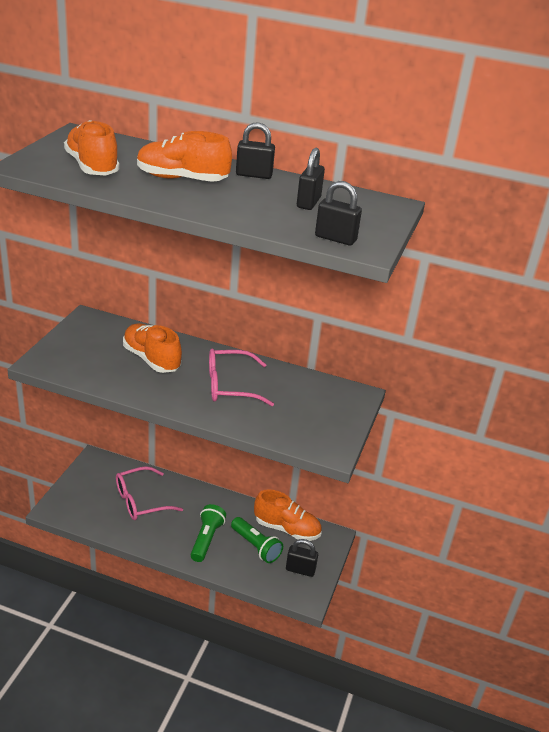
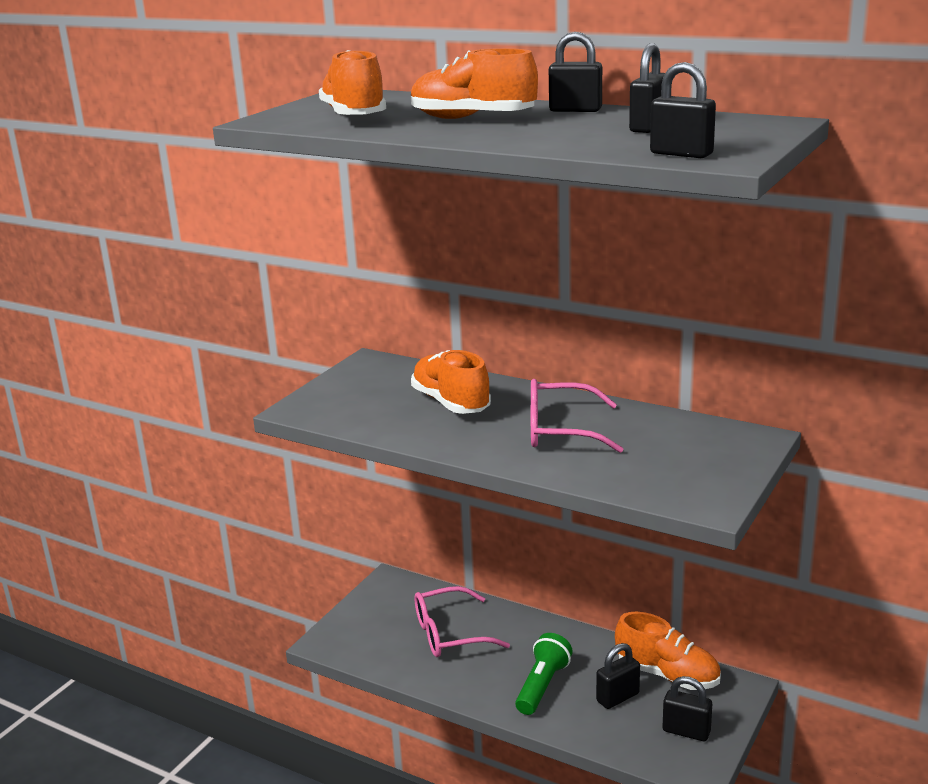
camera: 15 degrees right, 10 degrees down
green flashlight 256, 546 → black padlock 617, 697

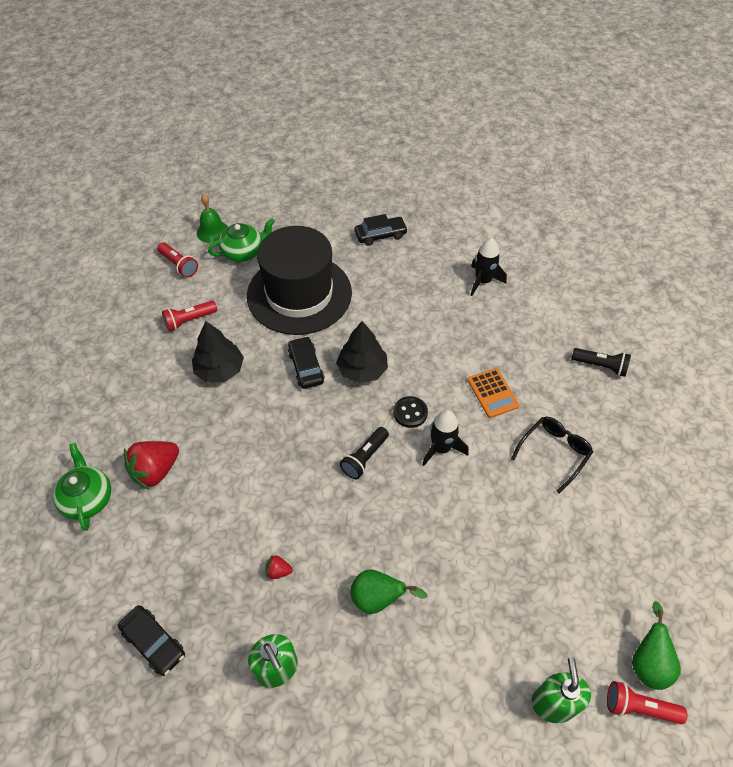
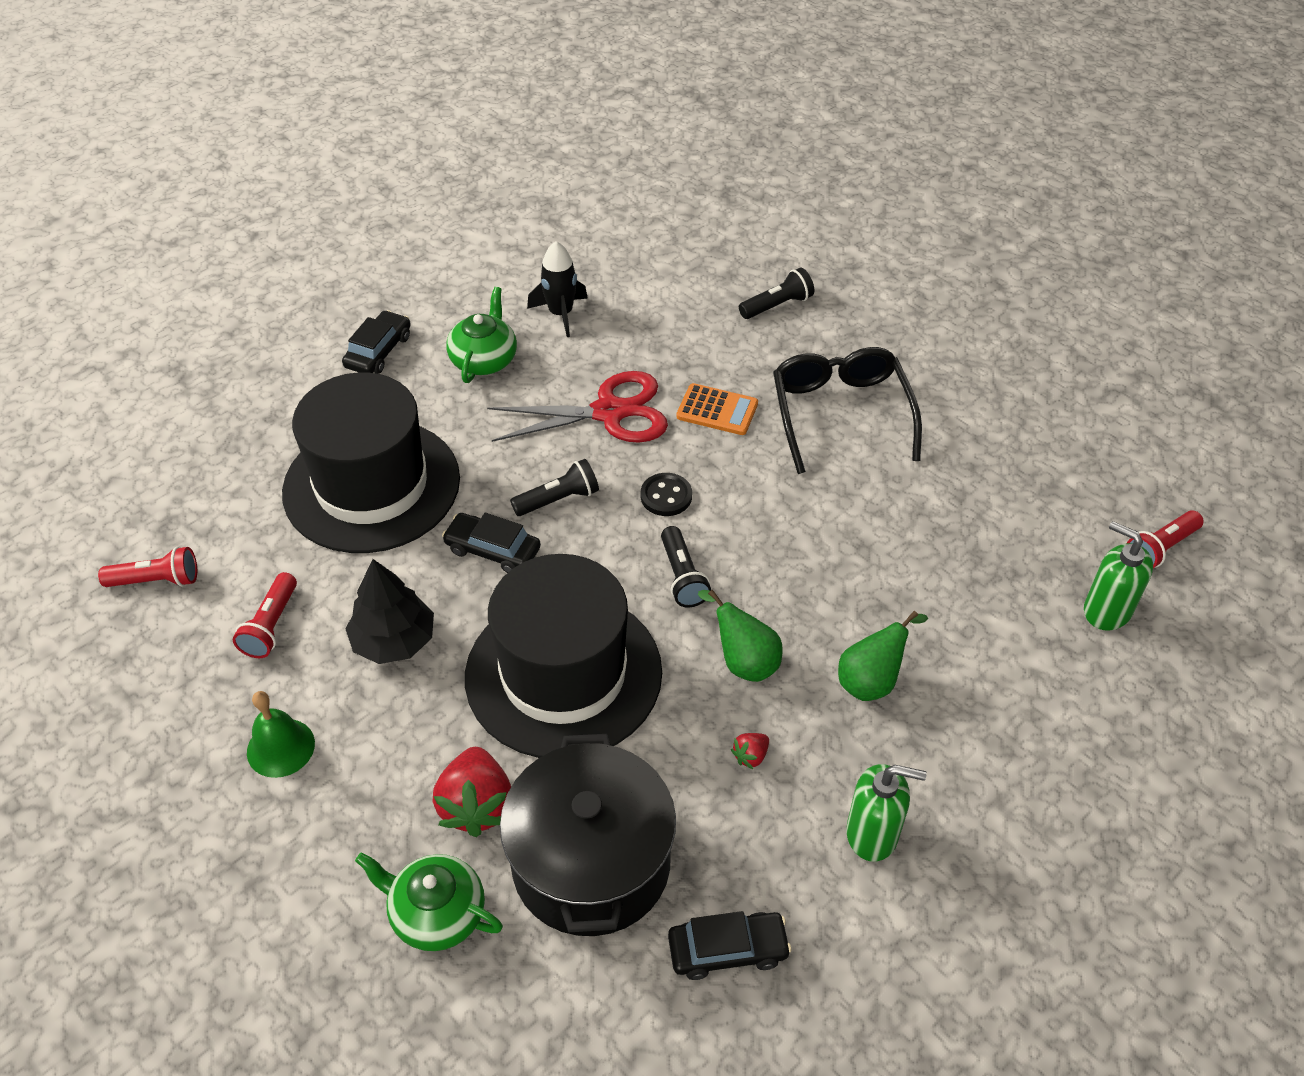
camera: 50 degrees left, 5 degrees down
green bell 212, 231 → green bell 280, 747, relocated
green teapot 243, 252 → green teapot 484, 359, relocated
black tree 362, 369 → black flashlight 558, 499
black rocket 441, 448 → -
black glasses 554, 453 → black glasses 841, 414, x1.55
green pear 648, 662 → green pear 744, 661, relocated
- → red scissors 609, 412
- → black hat 563, 674
- → black pot 591, 863

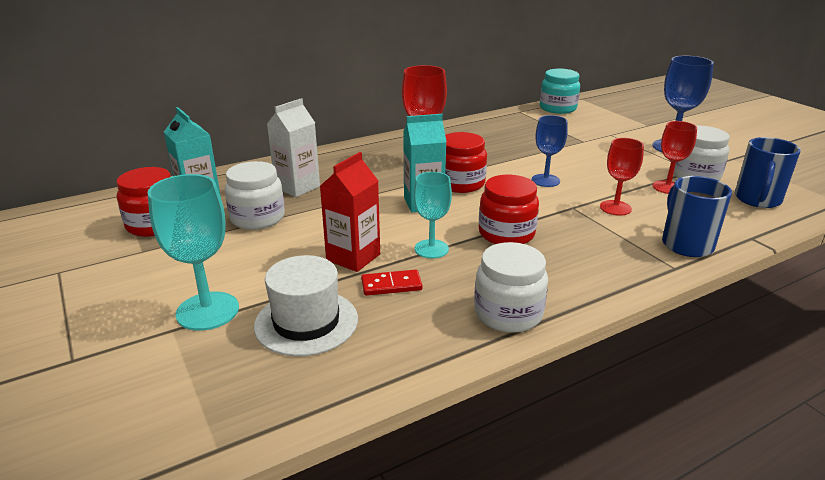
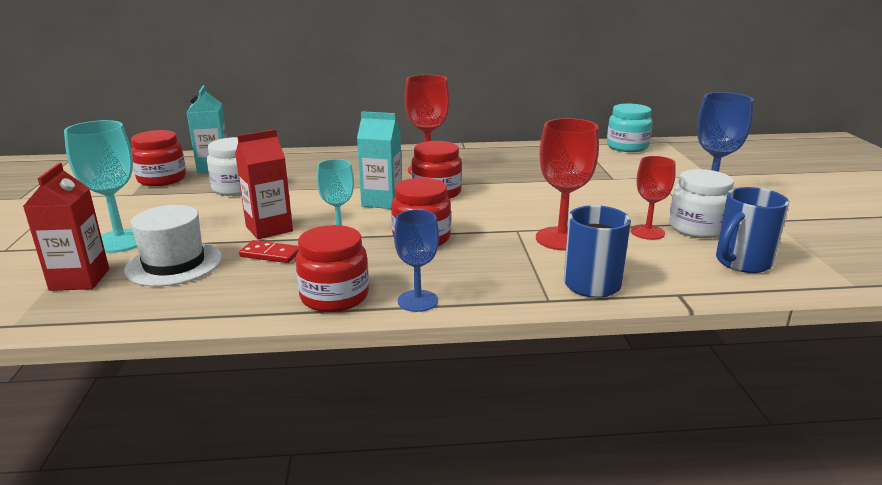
camera: 25 degrees right, 5 degrees down
white carton 297, 187 → -
blue goblet 545, 180 → blue goblet 417, 301, relocated
red goblet 615, 208 → red goblet 561, 239, x1.52
white jar 508, 313 → red jar 334, 296
- → red carton 80, 279

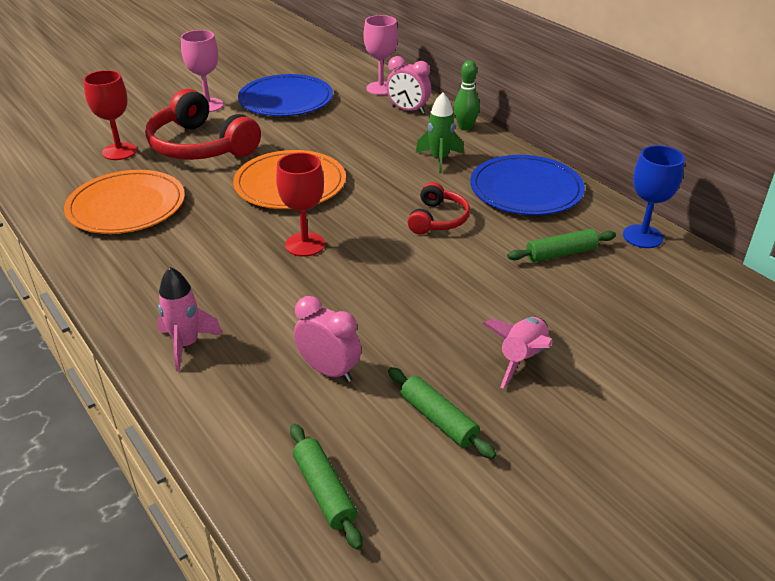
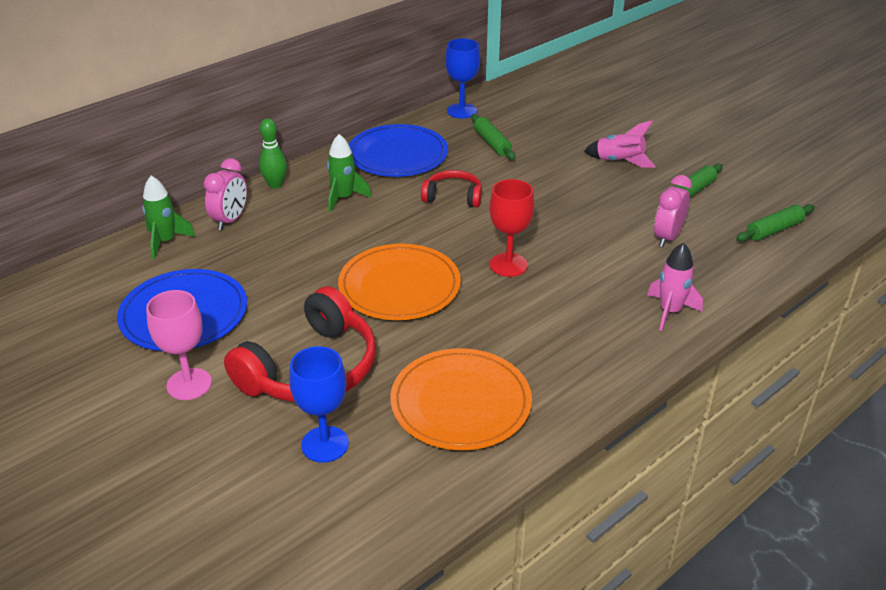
camera: 95 degrees left, 0 degrees up
pink goblet 381, 88 → green rocket 166, 242
red goblet 119, 151 → blue goblet 325, 444

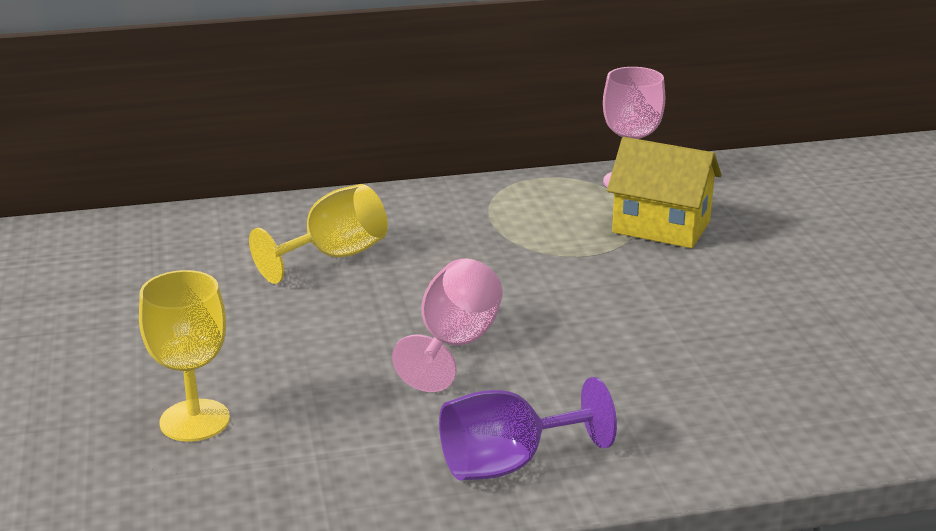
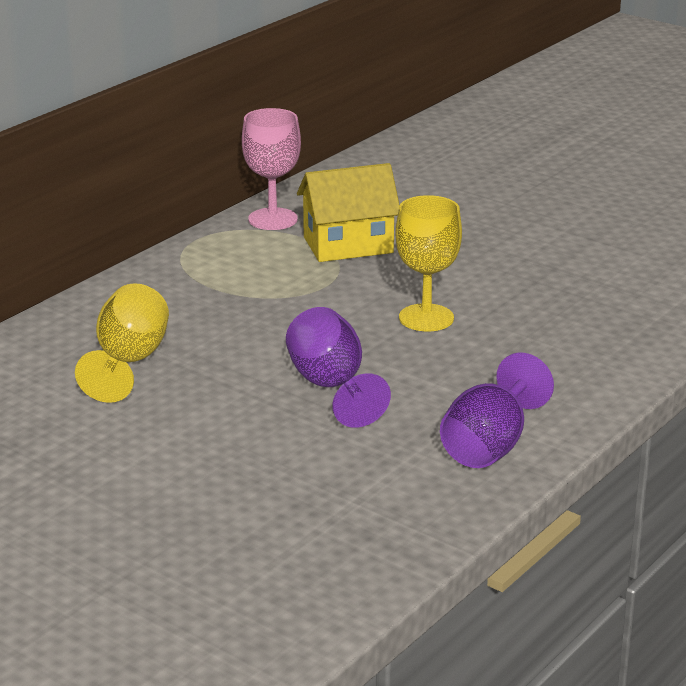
camera: 40 degrees left, 0 degrees up
pink goblet 454, 345 → purple goblet 331, 387
yellow goblet 195, 420 → yellow goblet 426, 318, relocated

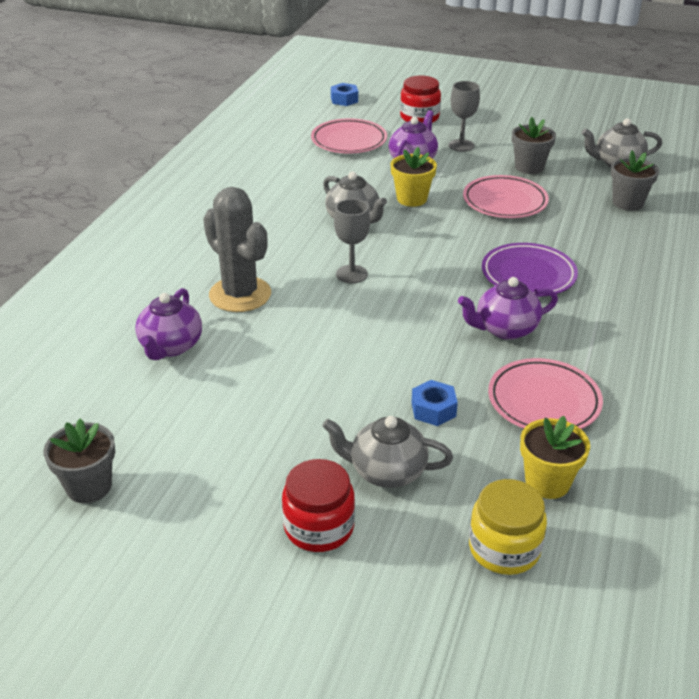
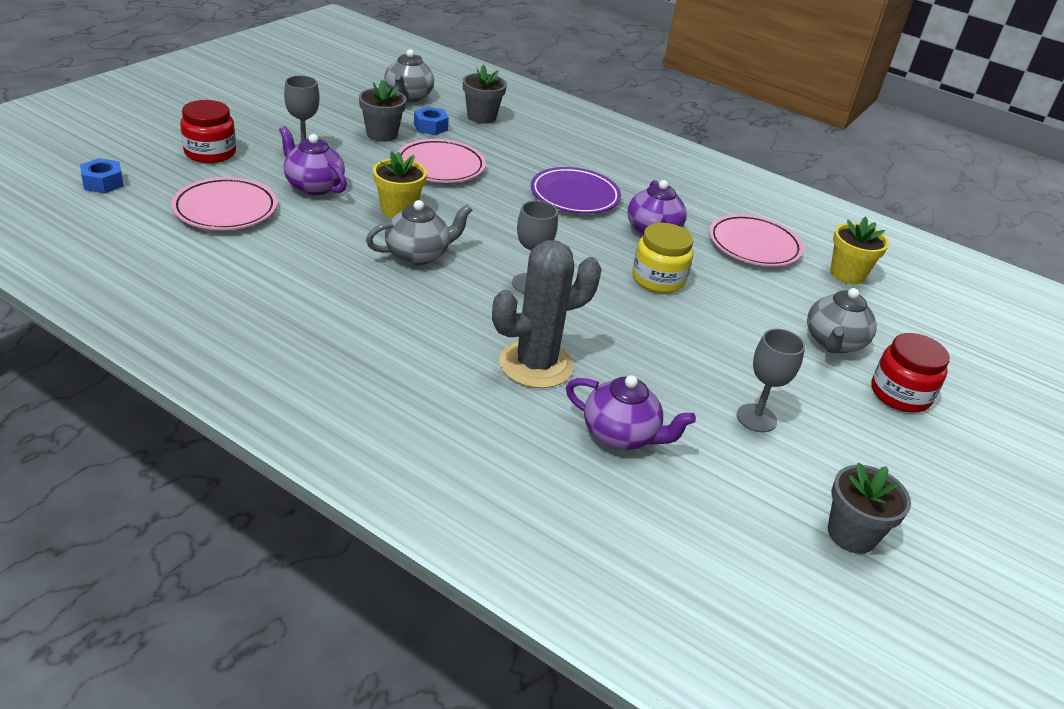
camera: 80 degrees left, 0 degrees up
blue nut 433, 409 → blue nut 430, 127, relocated
yellow jar 504, 548 → yellow jar 658, 279, relocated
- → grey goblet 756, 418

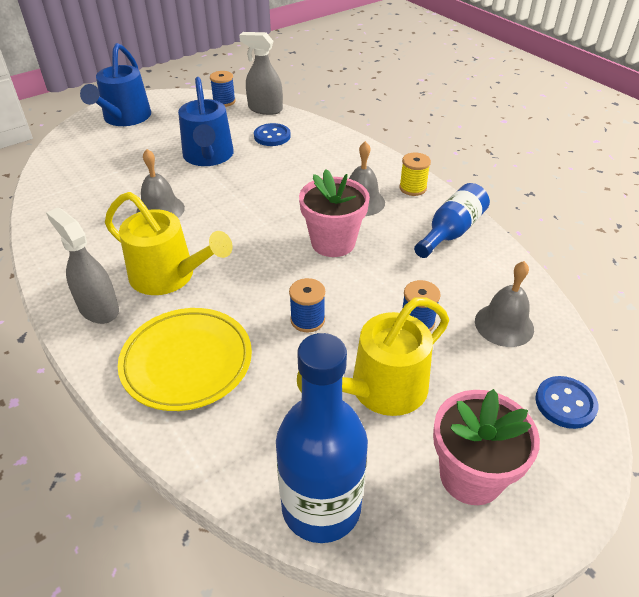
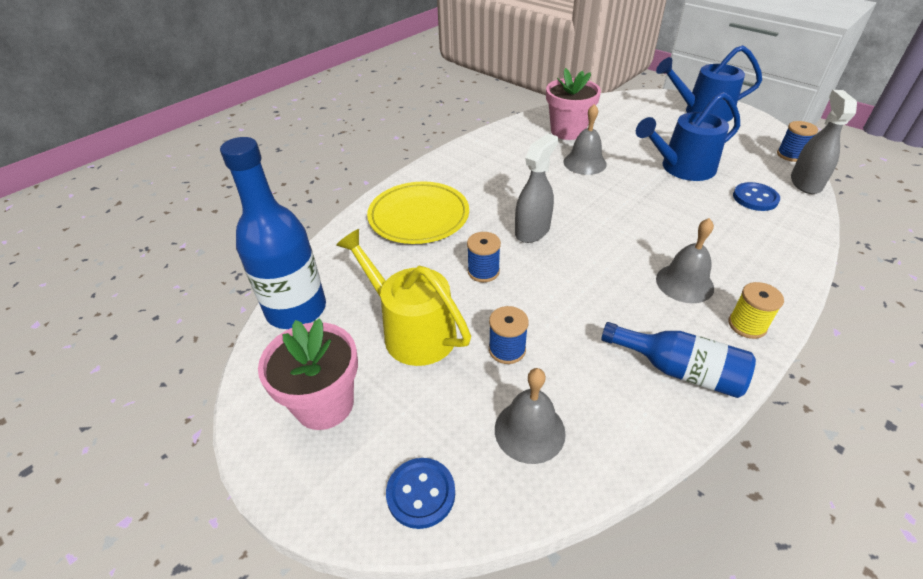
camera: 80 degrees right, 0 degrees up
pink flower pot 333, 242 → pink flower pot 568, 131, relocated
yellow watering can 169, 276 → -
grey spray bottle 98, 308 → grey spray bottle 532, 230, relocated

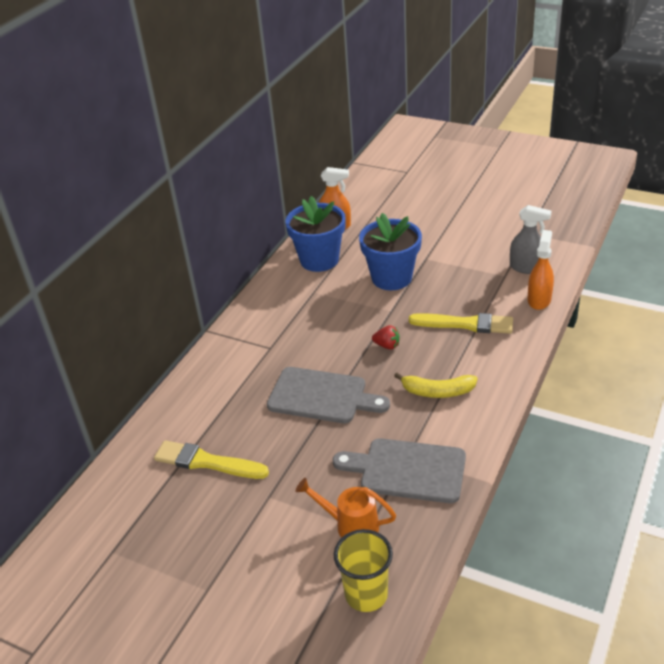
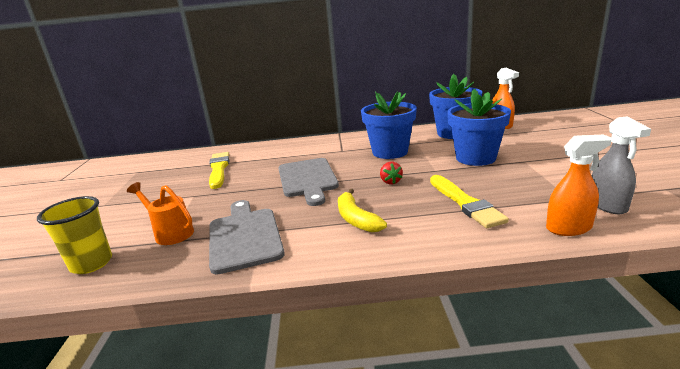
camera: 60 degrees right, 15 degrees down
orange watering can 351, 525 → orange watering can 170, 233, 45 degrees counterclockwise
- → blue flower pot 390, 152

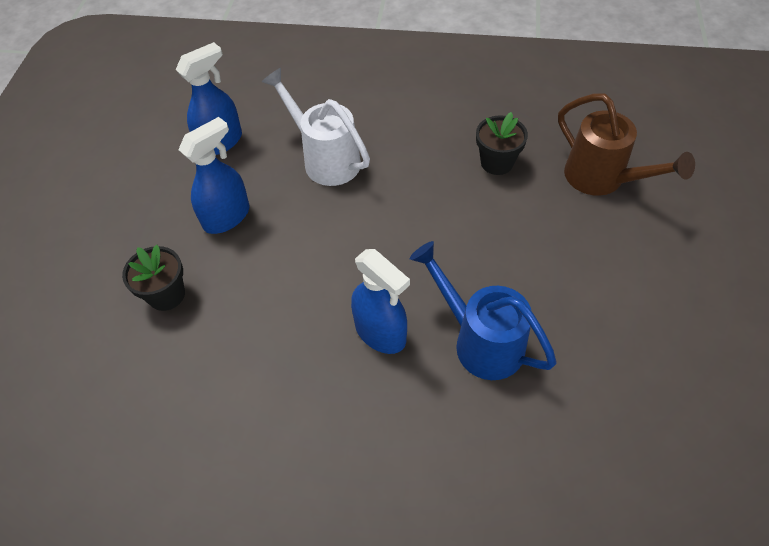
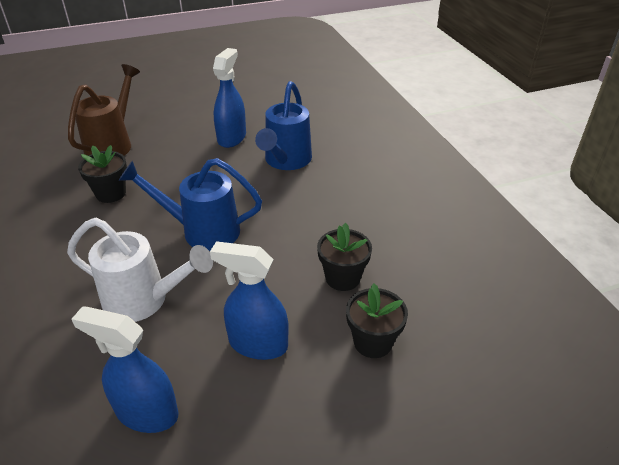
camera: 120 degrees left, 15 degrees down
white watering can 326, 159 → white watering can 143, 300, 90 degrees counterclockwise
blue spray bottle 380, 333 → blue spray bottle 232, 138, relocated
- → blue watering can 203, 231
- → black flower pot 342, 278

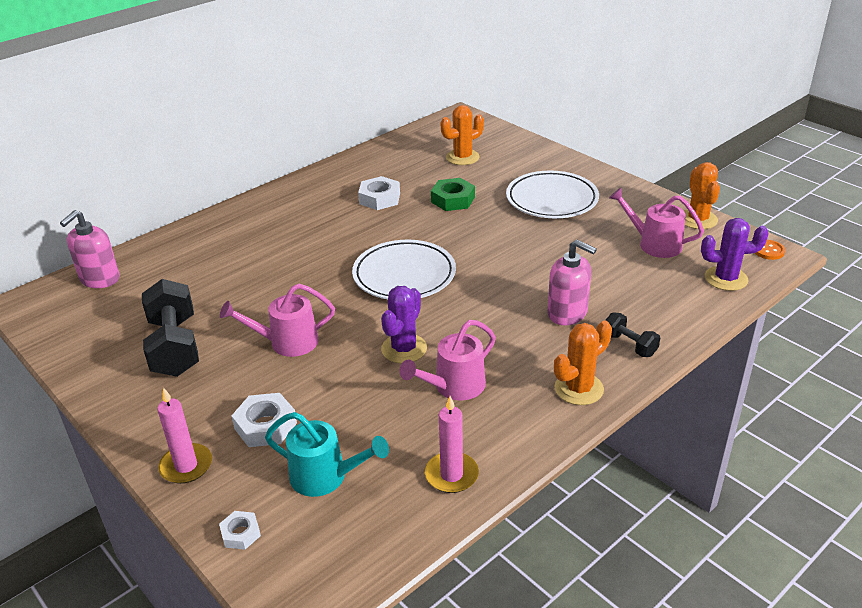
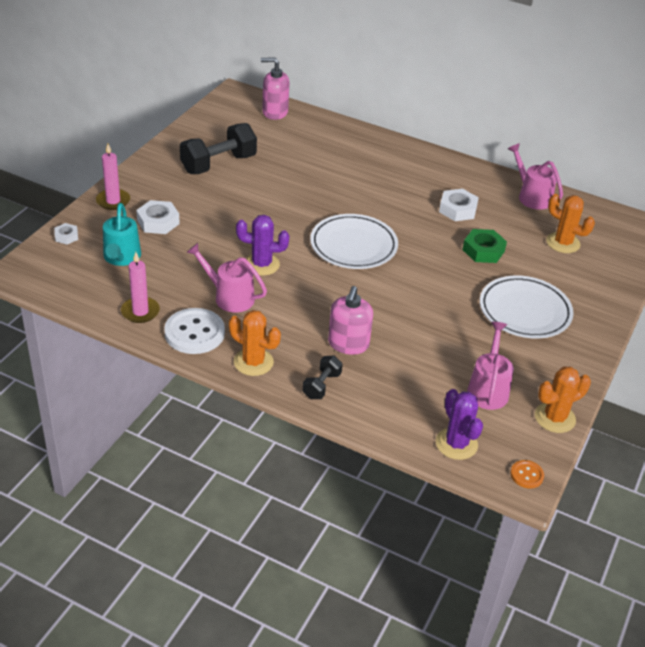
camera: 65 degrees right, 5 degrees up
pink watering can 286, 342 → pink watering can 531, 196, relocated
- → white button 194, 333

